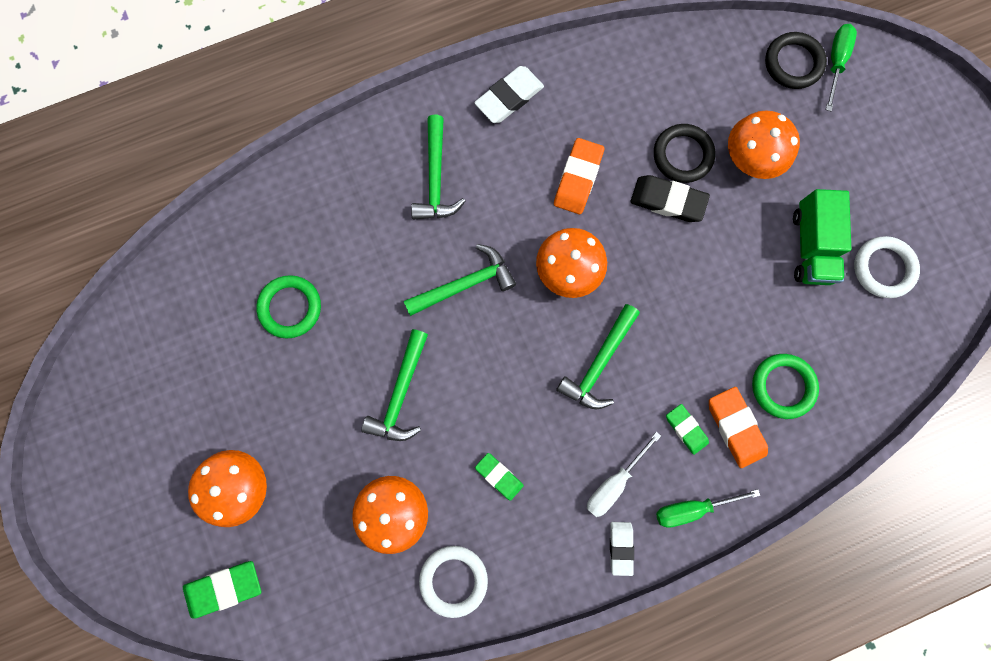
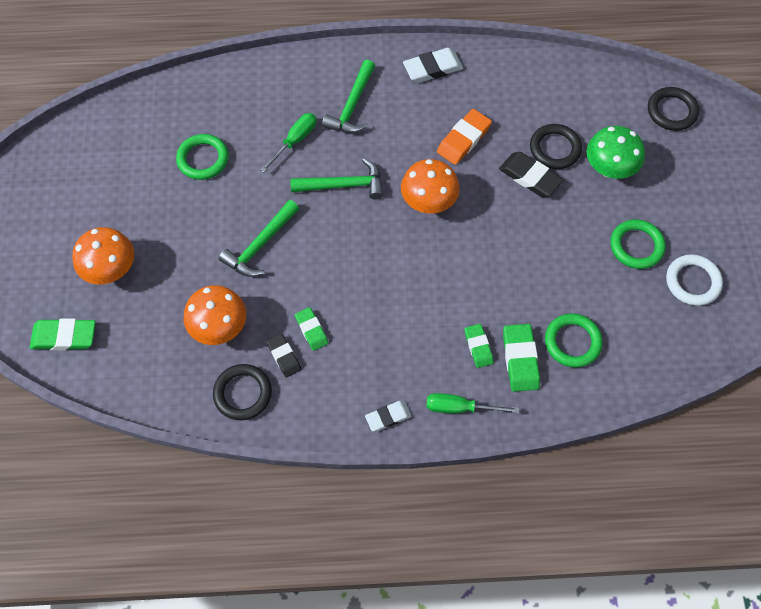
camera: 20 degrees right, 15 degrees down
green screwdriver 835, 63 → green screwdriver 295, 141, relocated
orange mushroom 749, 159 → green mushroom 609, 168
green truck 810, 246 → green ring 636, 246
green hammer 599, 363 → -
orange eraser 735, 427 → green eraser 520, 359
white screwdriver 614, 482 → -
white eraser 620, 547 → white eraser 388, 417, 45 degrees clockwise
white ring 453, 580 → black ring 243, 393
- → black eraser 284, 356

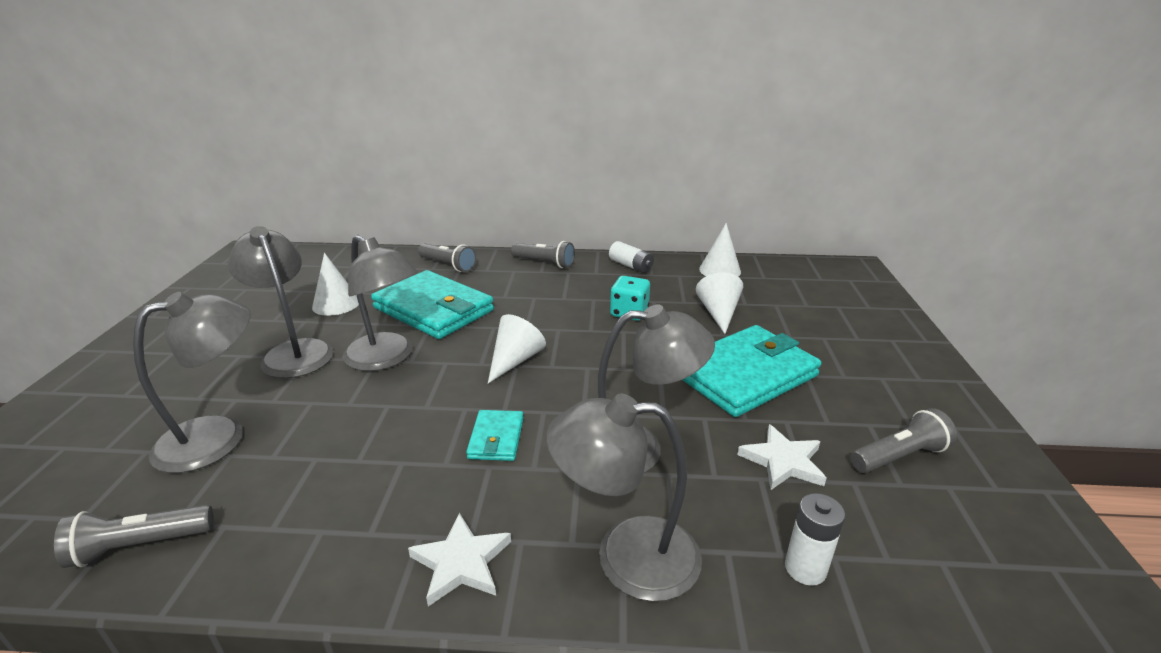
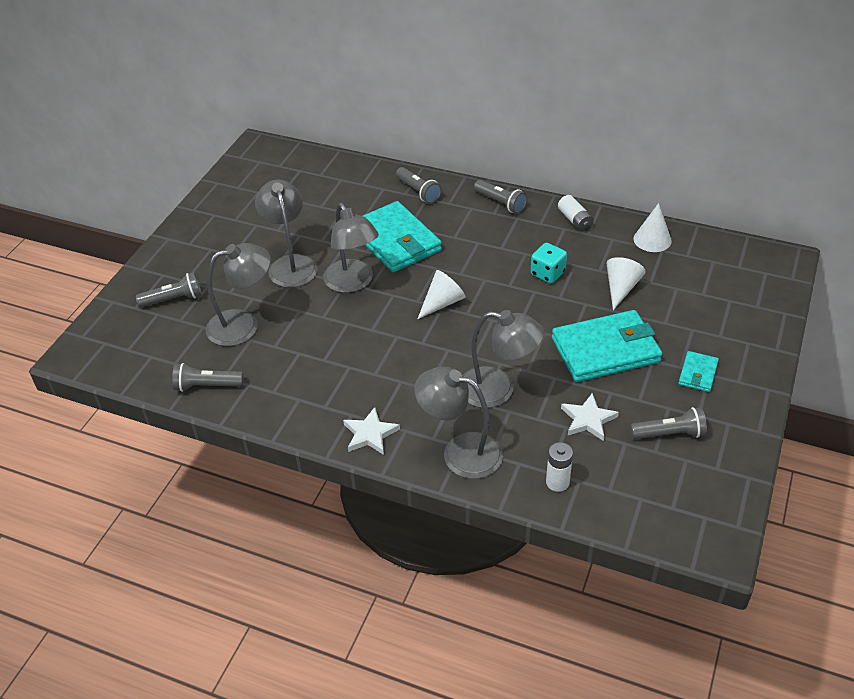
camera: 20 degrees right, 15 degrees up
white cone 336, 304 → -
turquoise wallet 496, 438 → turquoise wallet 698, 373, relocated
- → grey flashlight 173, 299

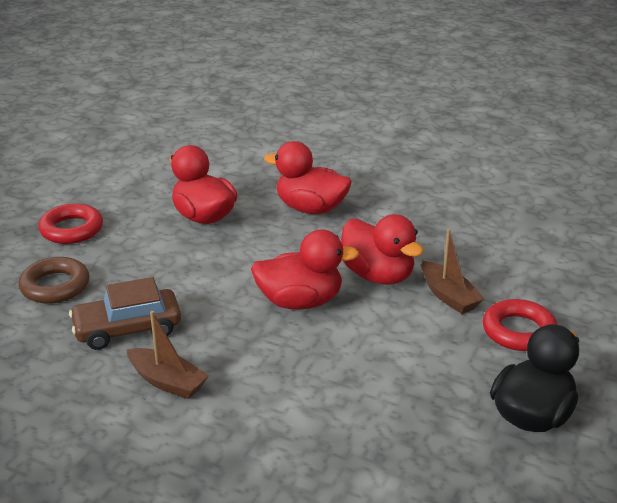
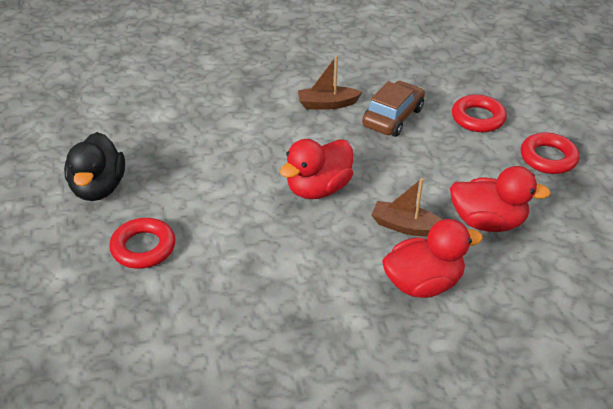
camera: 140 degrees right, 10 degrees up
red duck 378, 275 → -
brown boat 448, 296 → brown boat 406, 226, relocated
brown ring 55, 286 → red ring 478, 118

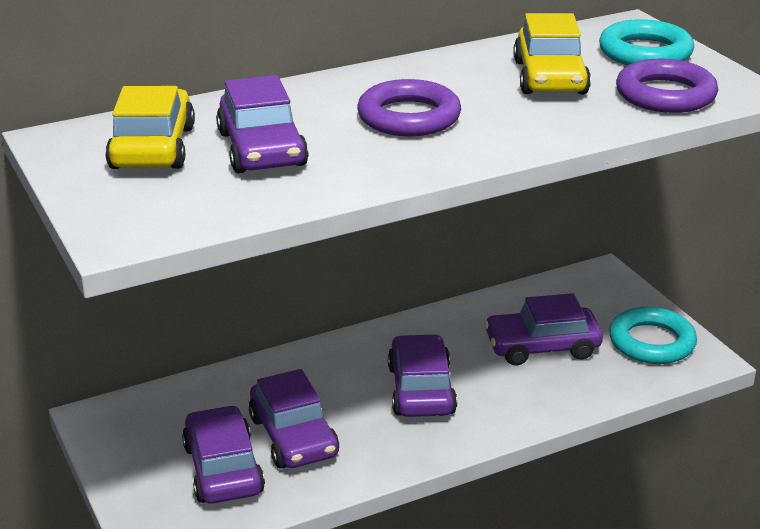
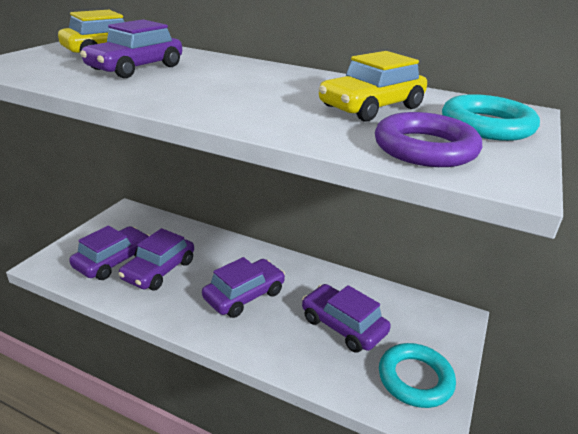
camera: 50 degrees right, 0 degrees up
purple ring 409, 117 → -

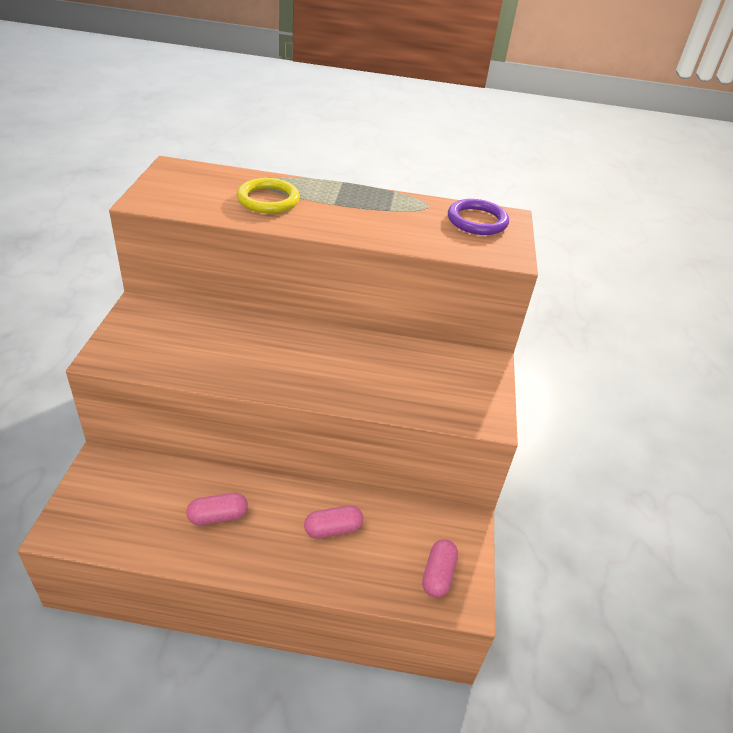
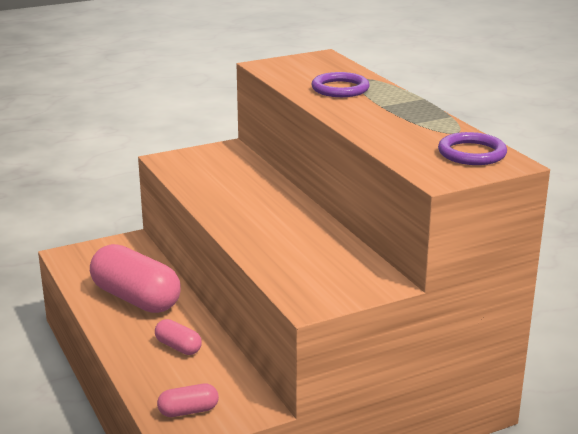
camera: 60 degrees right, 15 degrees down
yellow ring 268, 199 → purple ring 340, 89
pink capsule 218, 516 → pink capsule 136, 298, x2.12

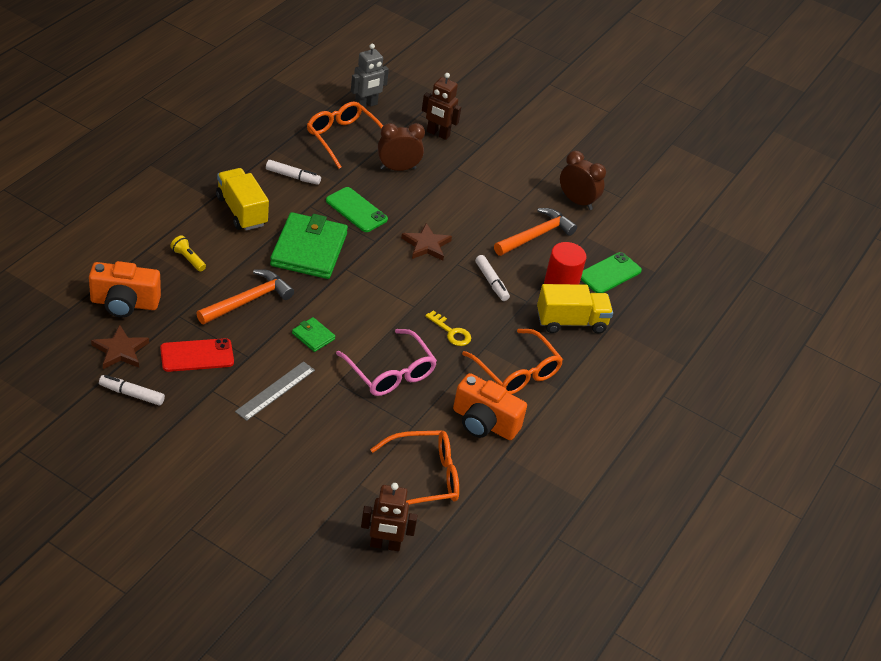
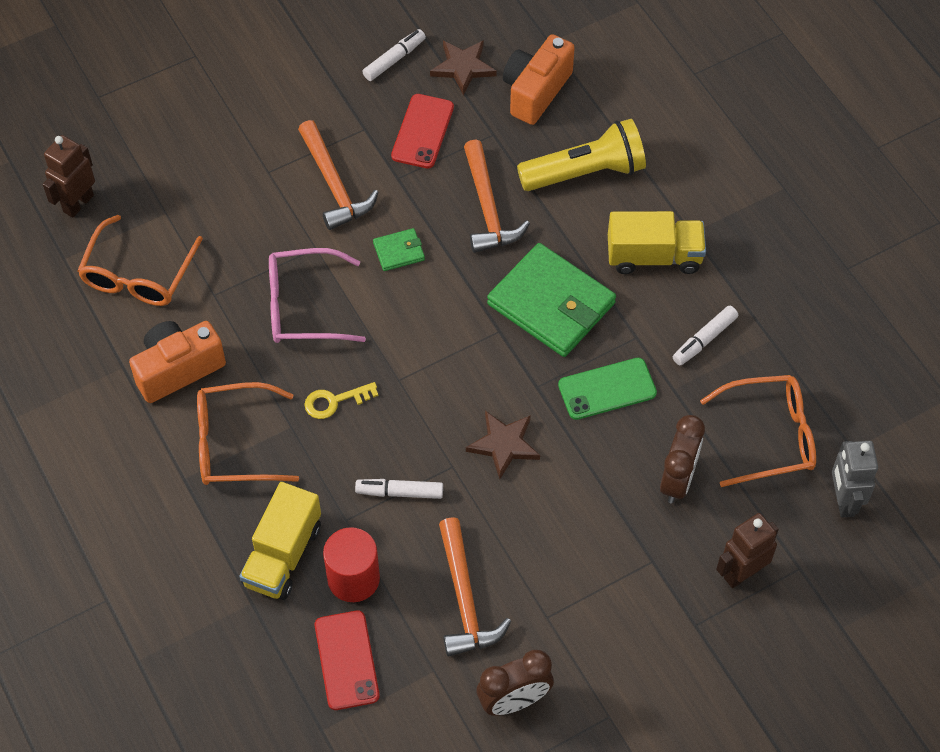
camera: 125 degrees right, 15 degrees up
yellow flashlight 188, 259 → yellow flashlight 586, 172, x2.26
green phone 609, 273 → red phone 346, 660
grey ruler 275, 390 → orange hammer 334, 185

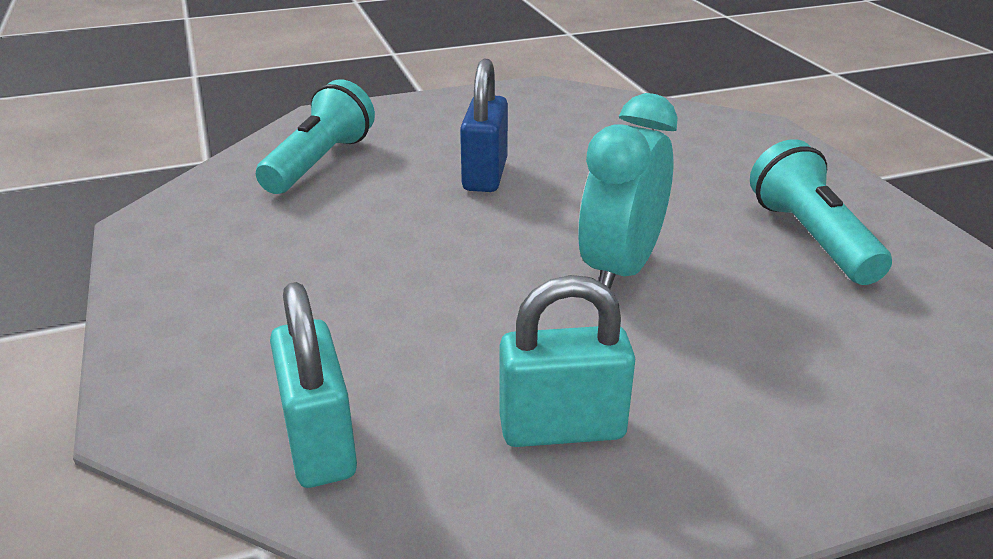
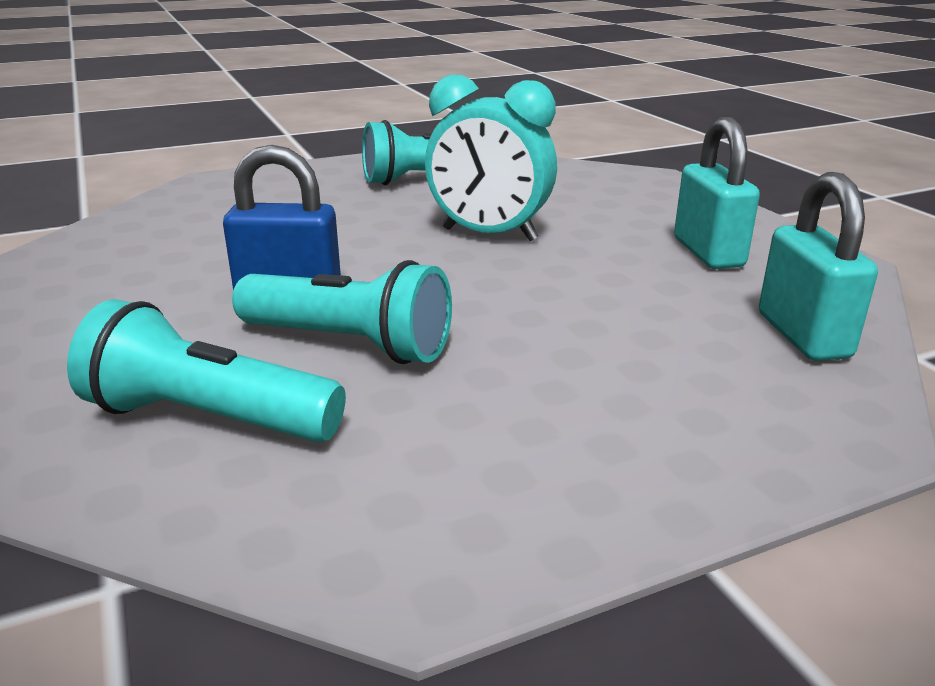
camera: 95 degrees left, 5 degrees down
turquoise padlock 319, 443 → turquoise padlock 803, 335, 75 degrees counterclockwise
- → turquoise flashlight 349, 344

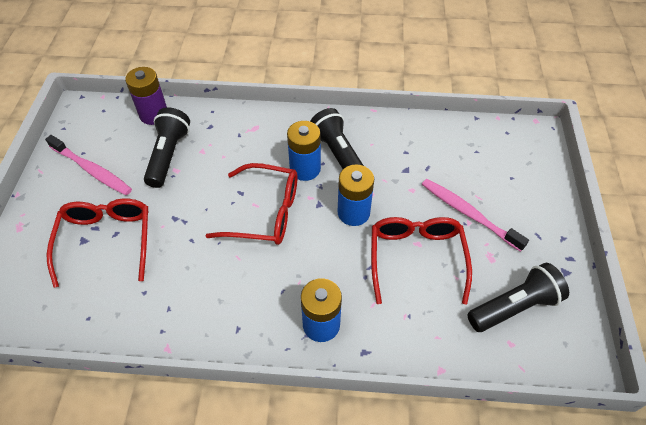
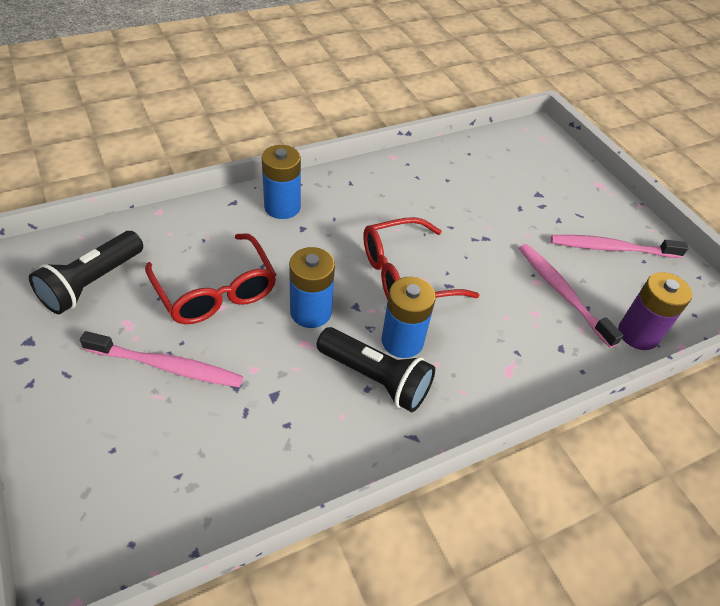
camera: 145 degrees right, 5 degrees down
black flashlight 169, 155 → pink toothbrush 562, 293
red glasses 106, 241 → -

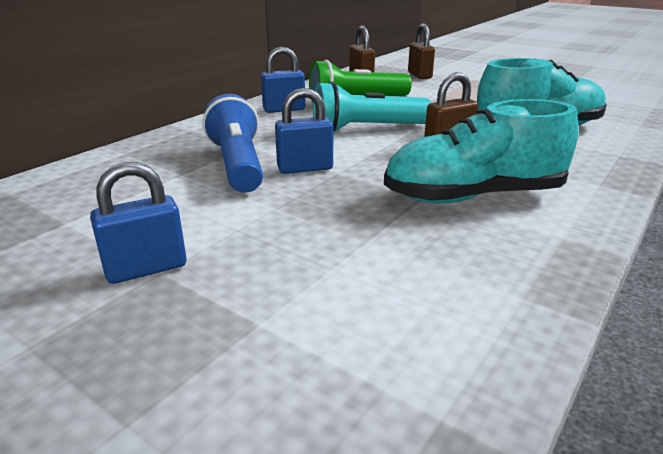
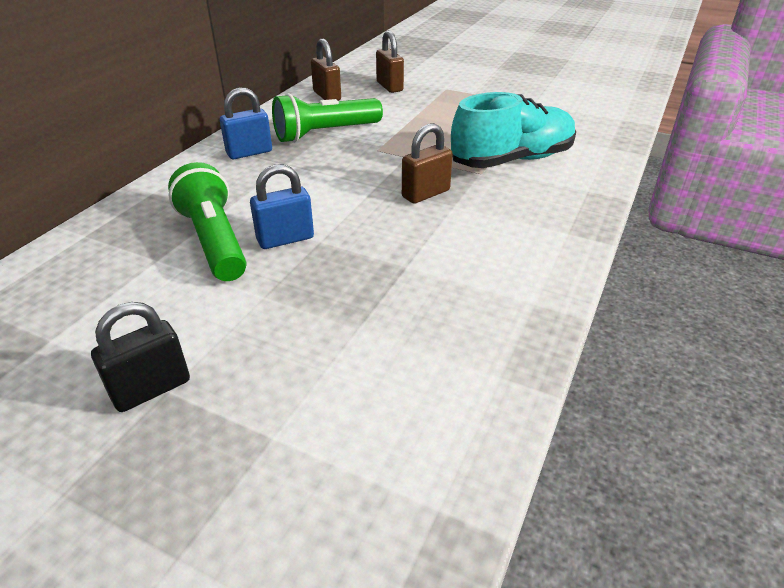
camera: 10 degrees left, 10 degrees up
turquoise flashlight 366, 129 → -
blue flashlight 237, 165 → green flashlight 214, 241
turquoise shoe 473, 196 → -
blue padlock 146, 269 → black padlock 151, 389

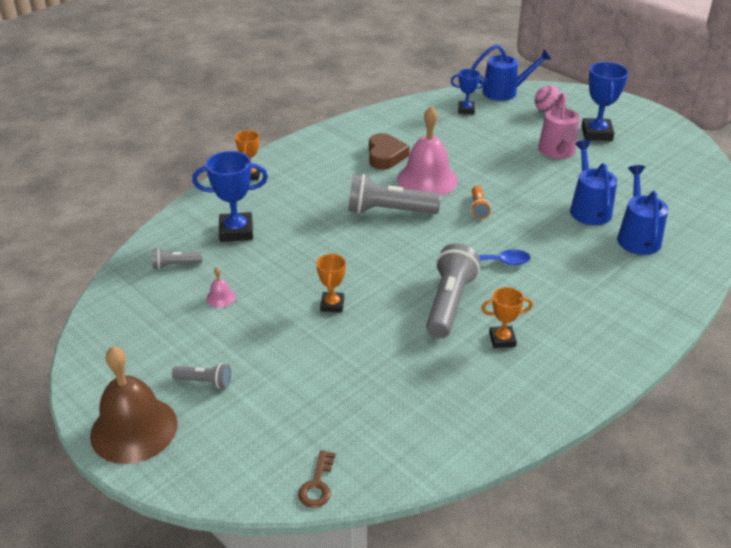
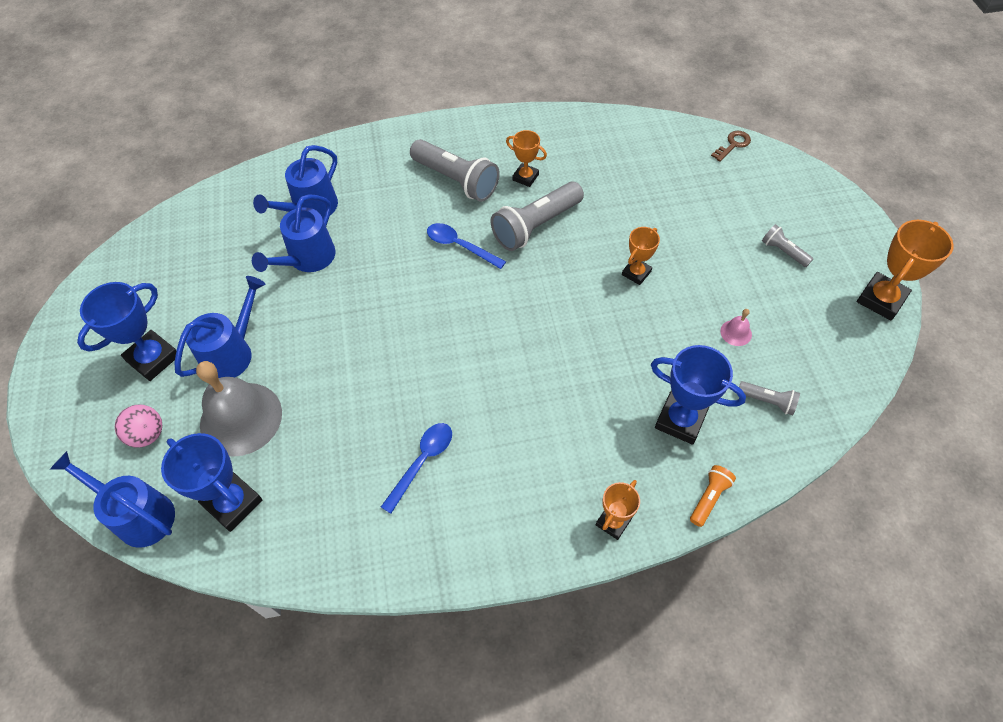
camera: 145 degrees left, 20 degrees up
blue trophy 466, 110 → blue trophy 233, 503, x1.66
pink watering can 557, 152 → blue watering can 232, 352
pink bell 427, 179 → -
brown heart 385, 156 → blue spoon 422, 462
grey flashlight 389, 211 → grey flashlight 456, 180, relocated
orange flashlight 478, 208 → orange flashlight 709, 498, relocated
brown bell 134, 429 → -
- → orange trophy 881, 299
- → grey bell 241, 418

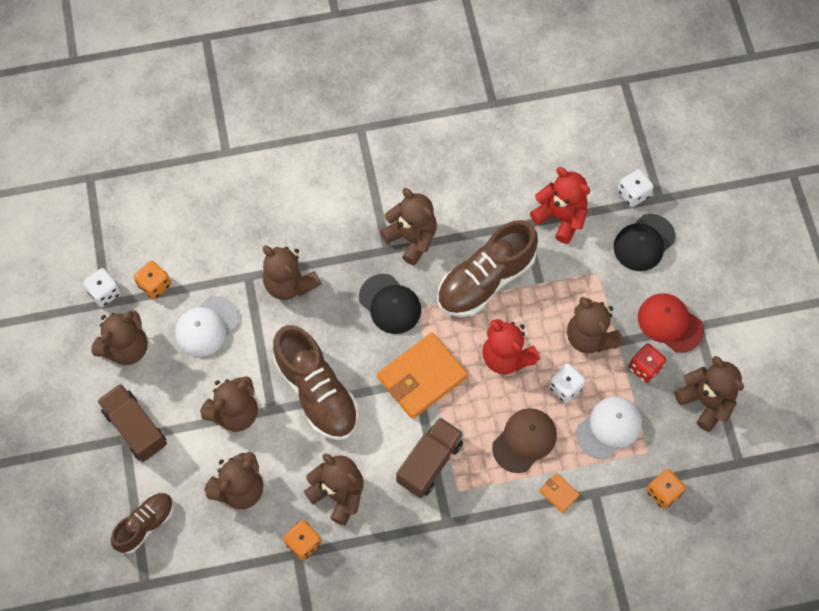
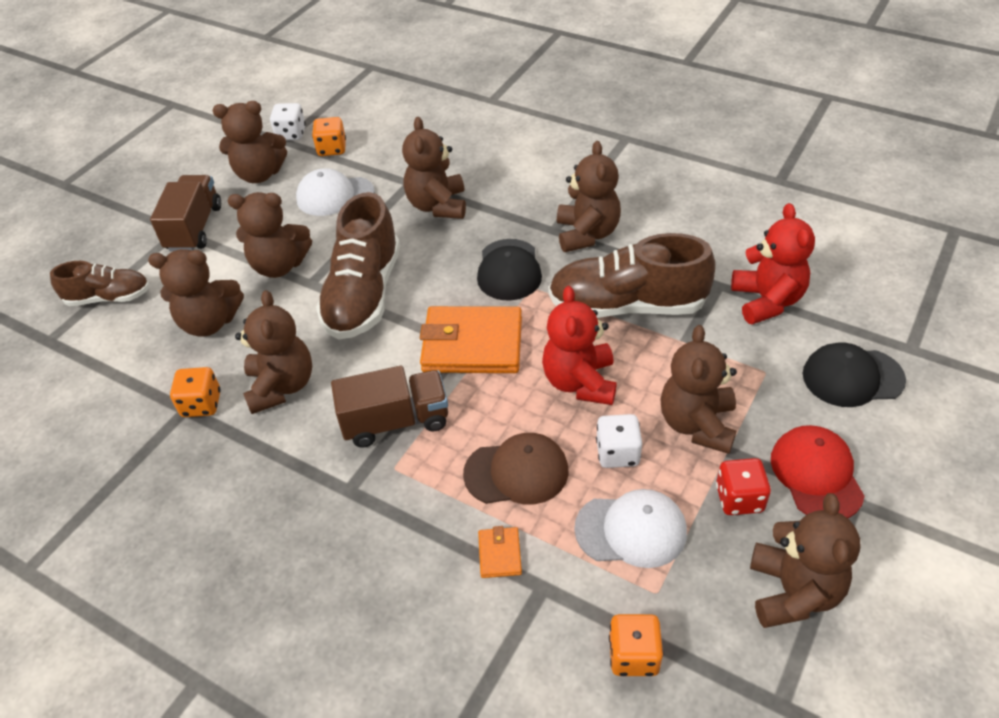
camera: 45 degrees right, 20 degrees down
white dice 633, 193 → -

